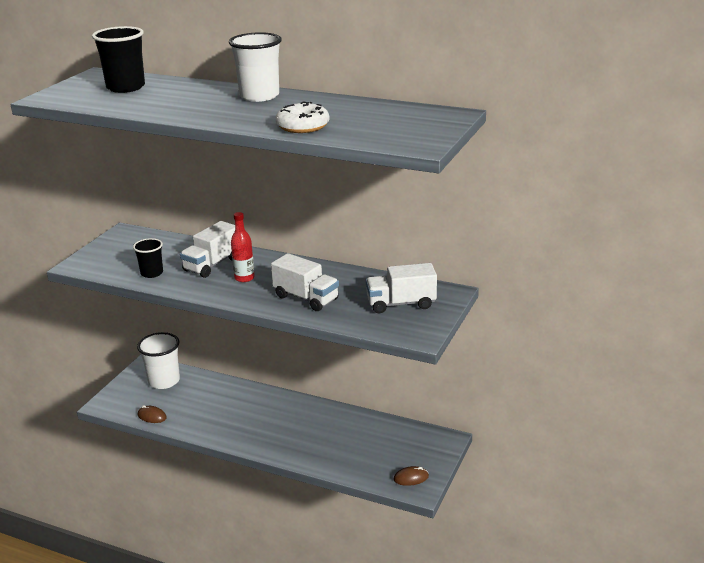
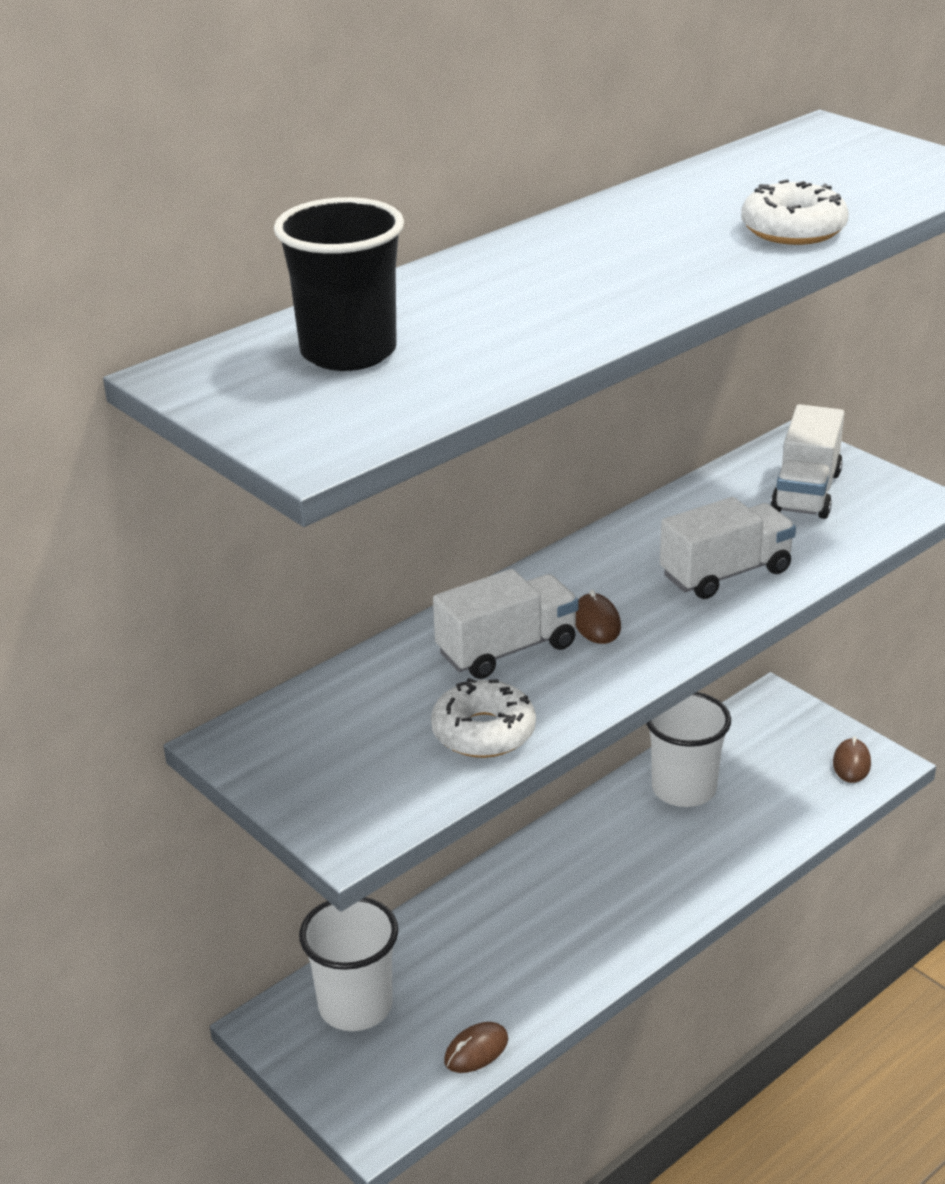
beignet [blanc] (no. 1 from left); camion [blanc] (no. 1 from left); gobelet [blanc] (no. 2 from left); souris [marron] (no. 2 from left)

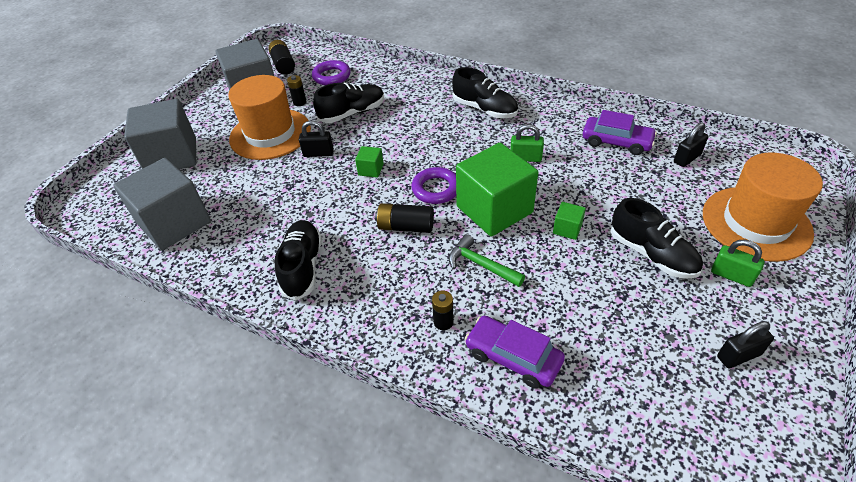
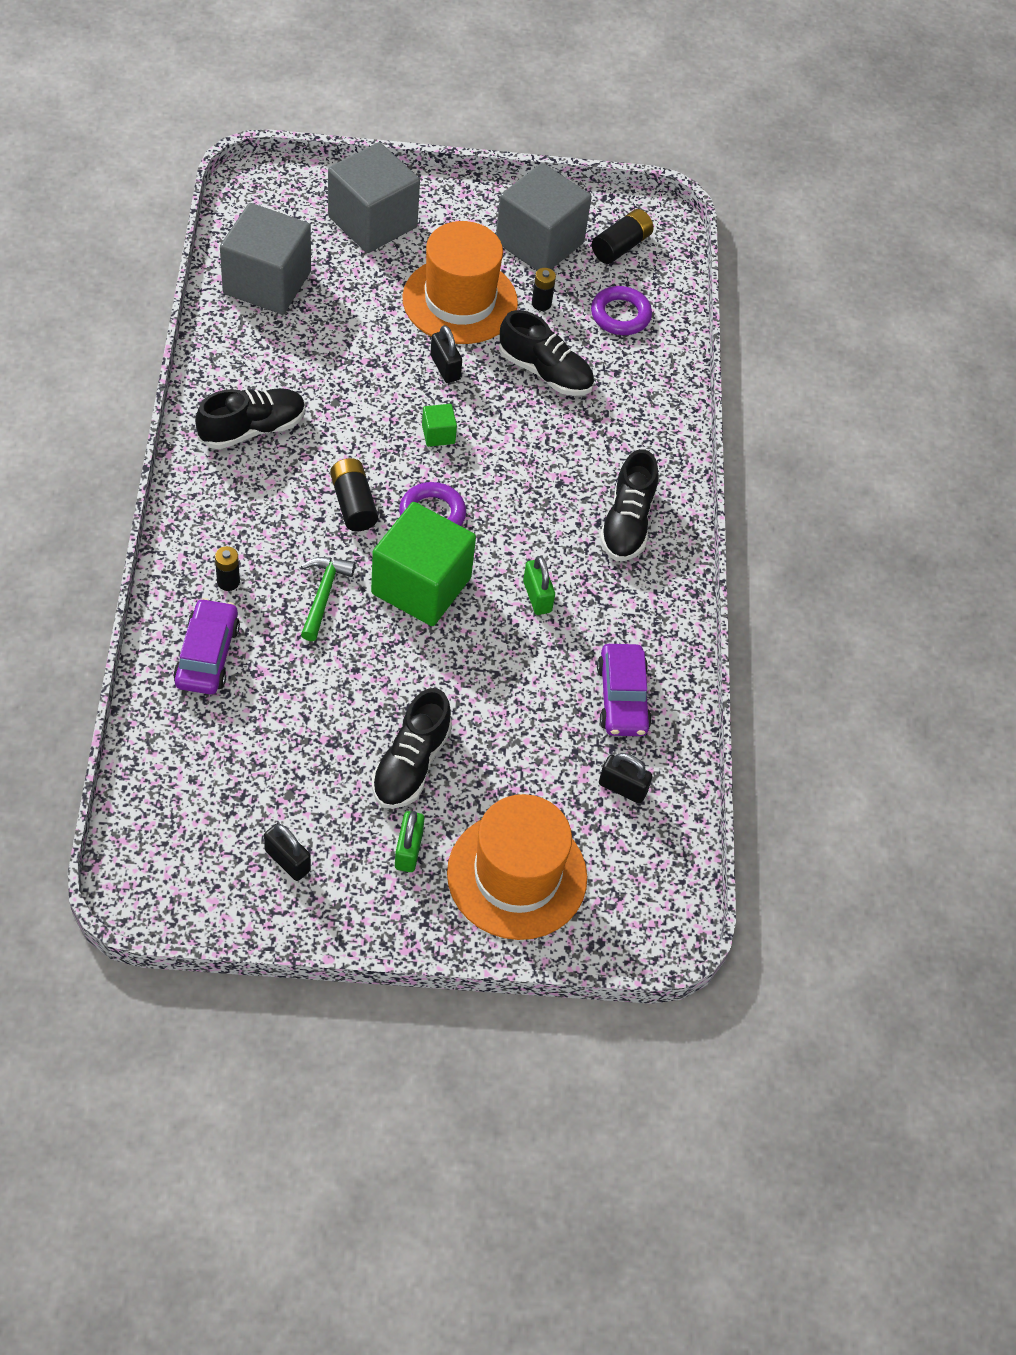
cube [vert] (no. 3 from left in the first image)

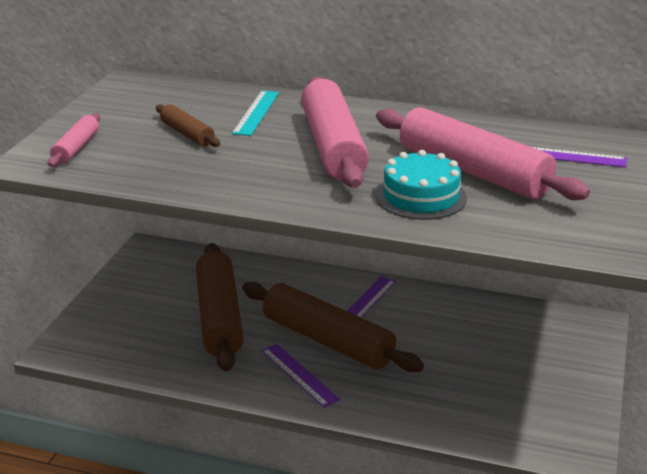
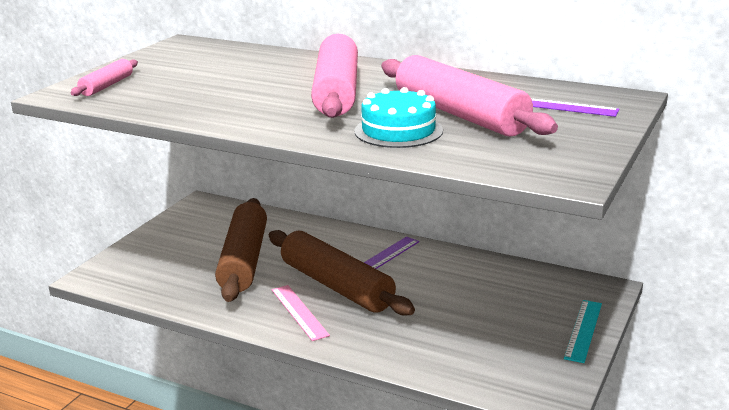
rouleau à pâtisserie [marron] (no. 1 from left in the first image); règle [turquoise]; règle [rose]

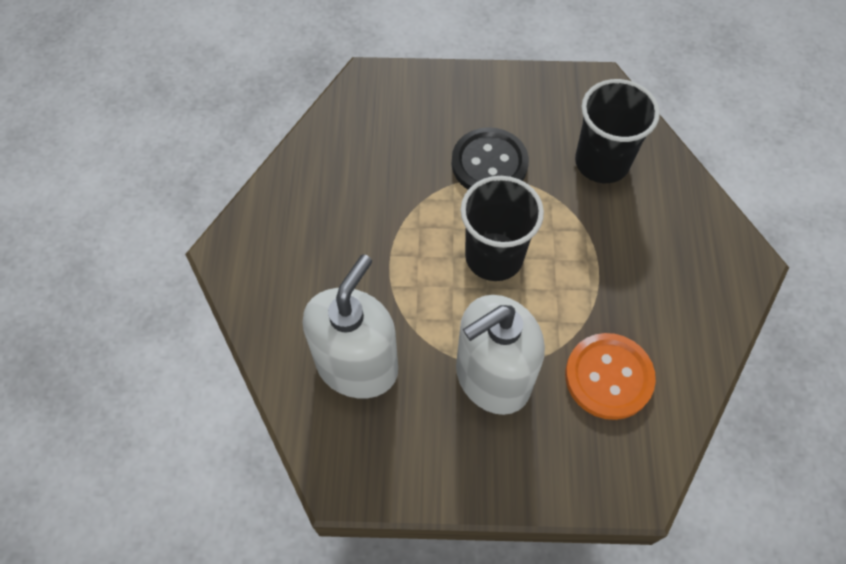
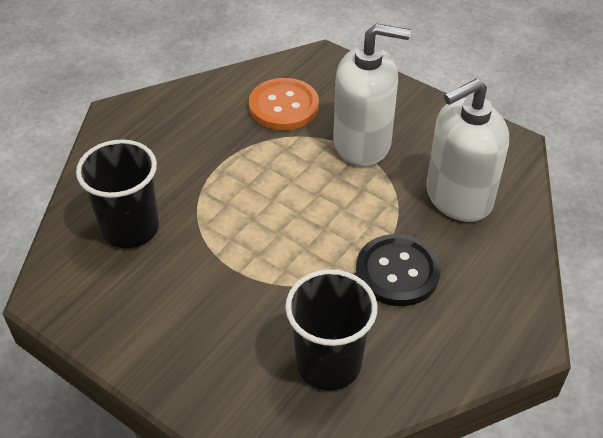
bouton [noir]; gobelet [noir] (no. 2 from left)

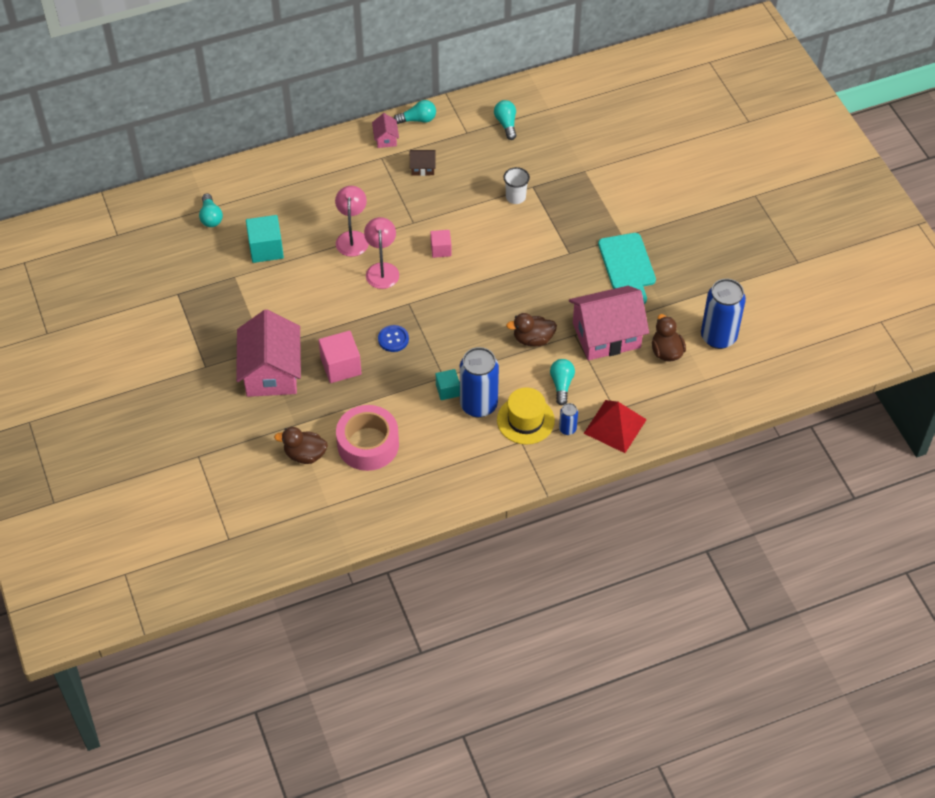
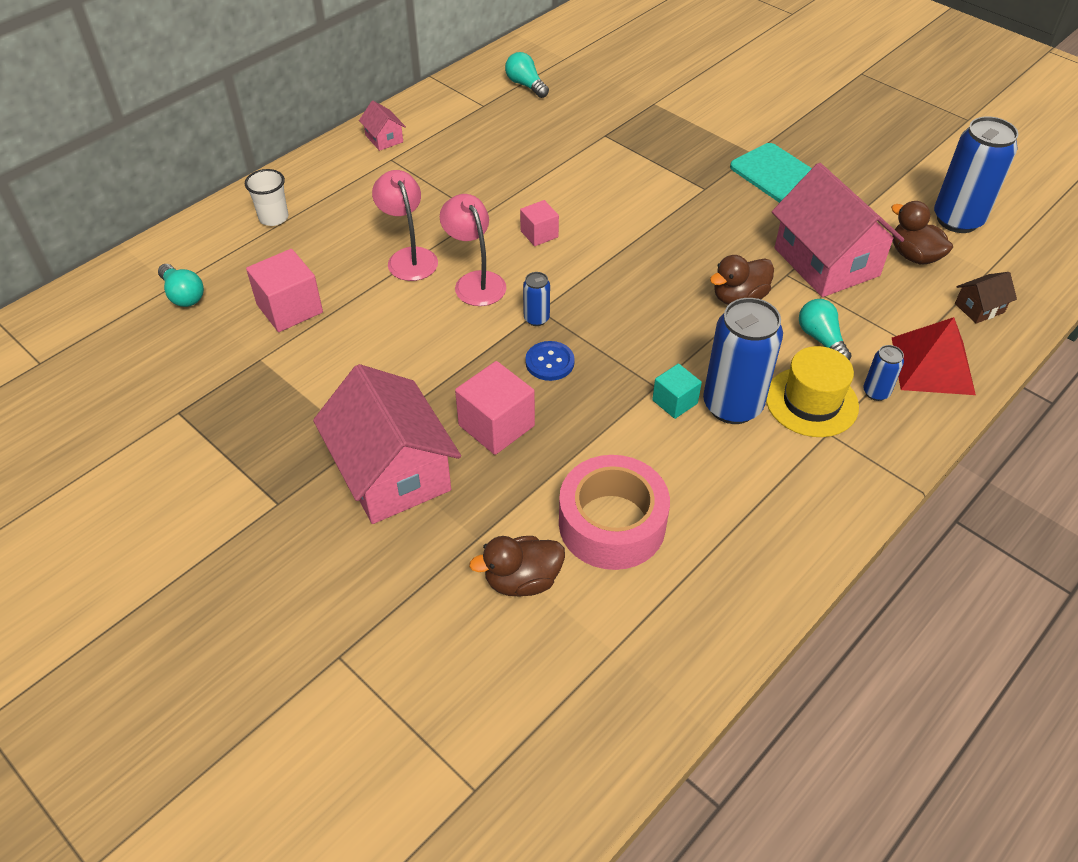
cube [rose] (no. 1 from left); ampoule [turquoise] (no. 2 from left in the first image); maison [marron]; gobelet [blanc]; maison [rose] (no. 3 from left); canette [bleu] (no. 1 from left)

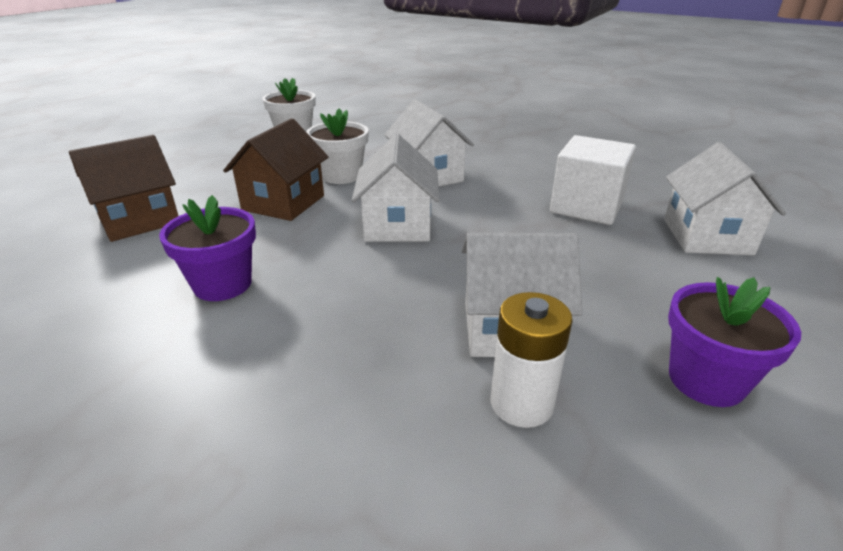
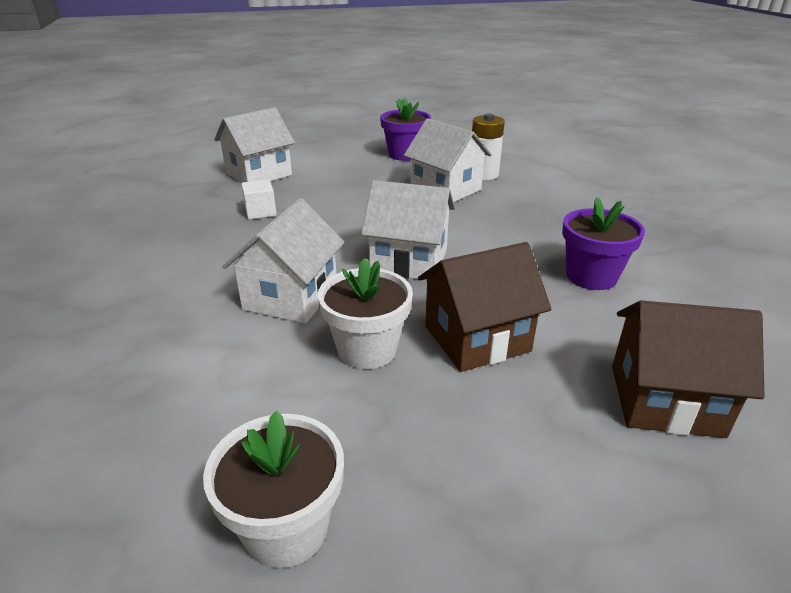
maison [blanc] (no. 3 from left); cube [blanc]

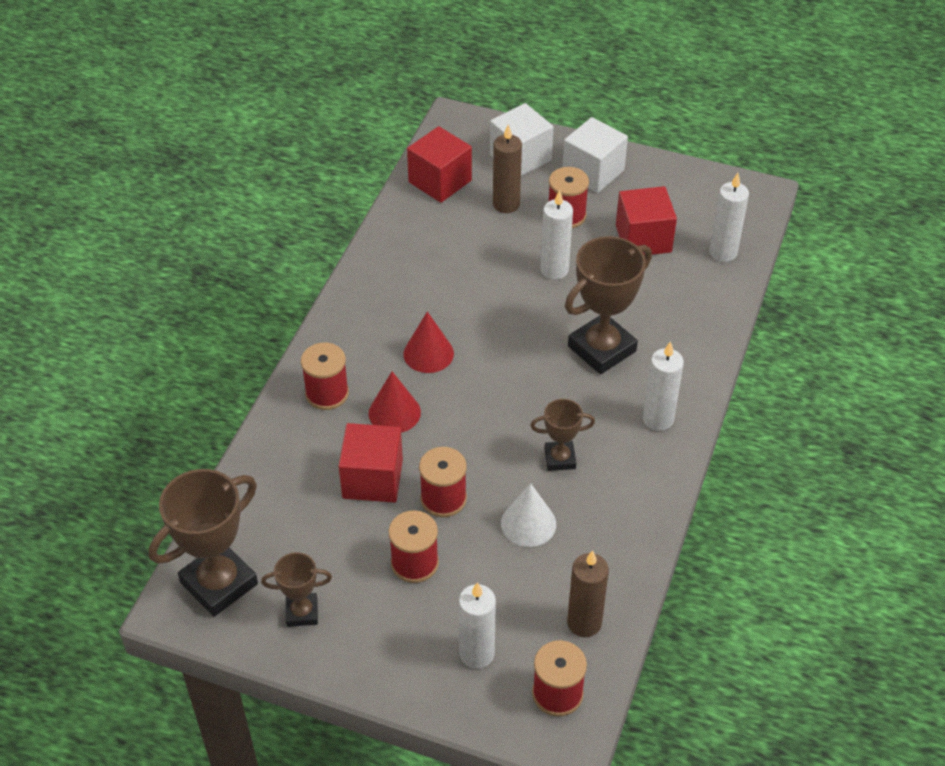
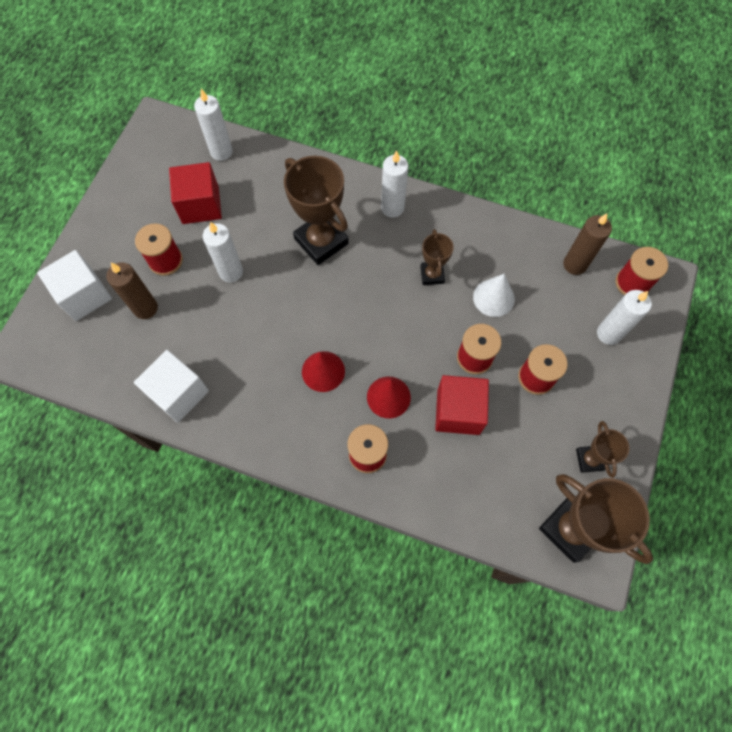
cube [rouge] (no. 2 from left in the first image); cube [blanc] (no. 2 from left)

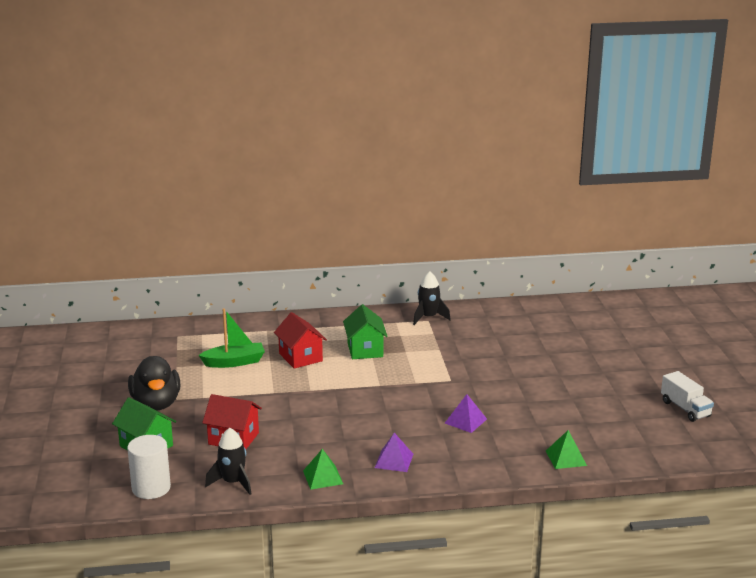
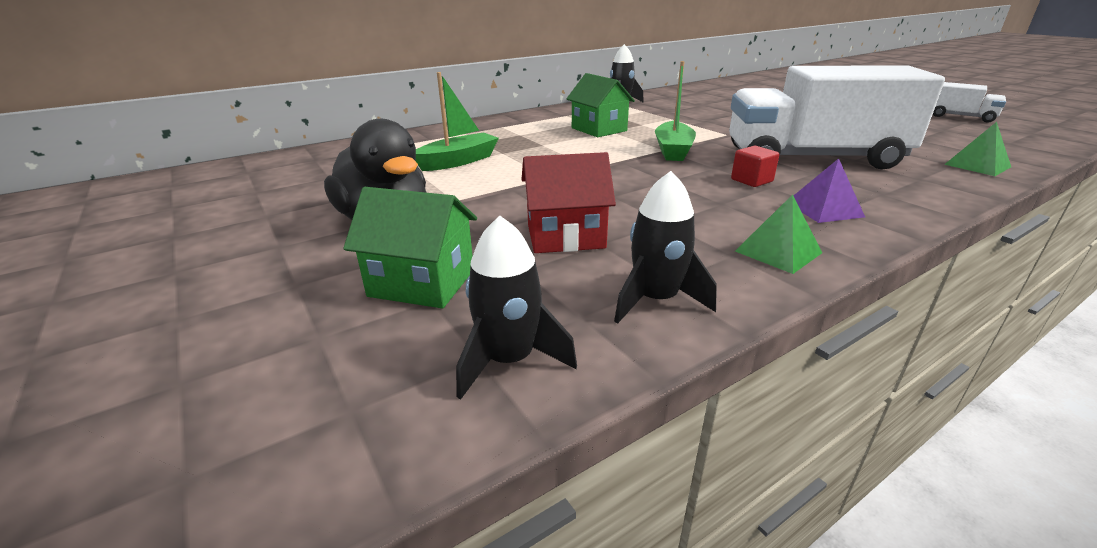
fusée [noir] (no. 1 from left); maison [rouge] (no. 2 from left in the first image); camion [blanc] (no. 1 from left); bateau [vert] (no. 2 from left); cube [rouge]

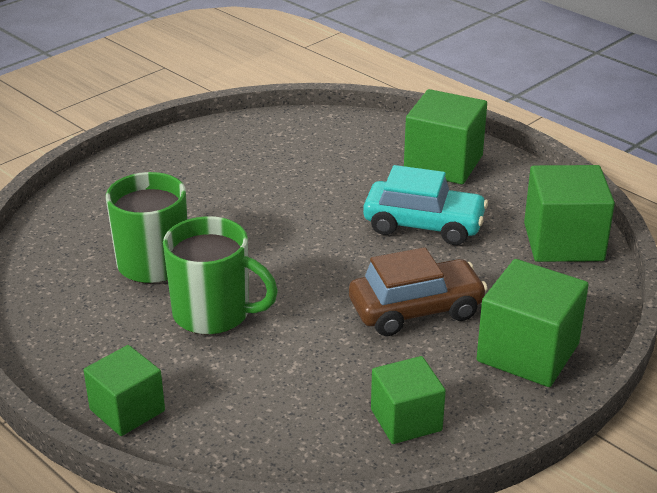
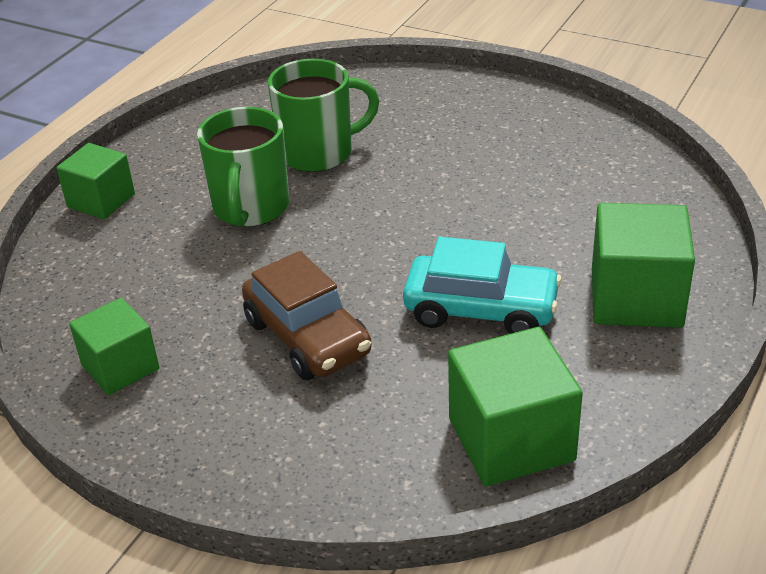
voiture [turquoise]; cube [vert] (no. 4 from left in the first image)

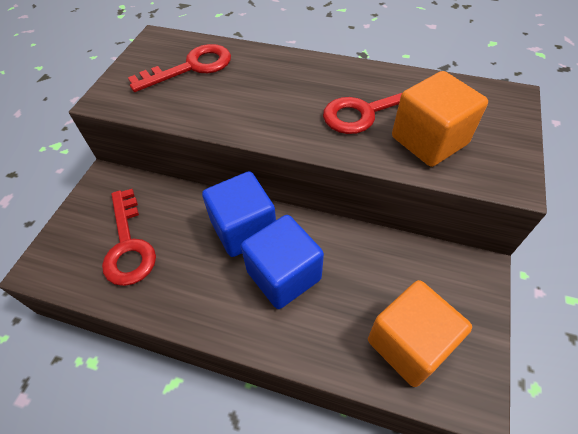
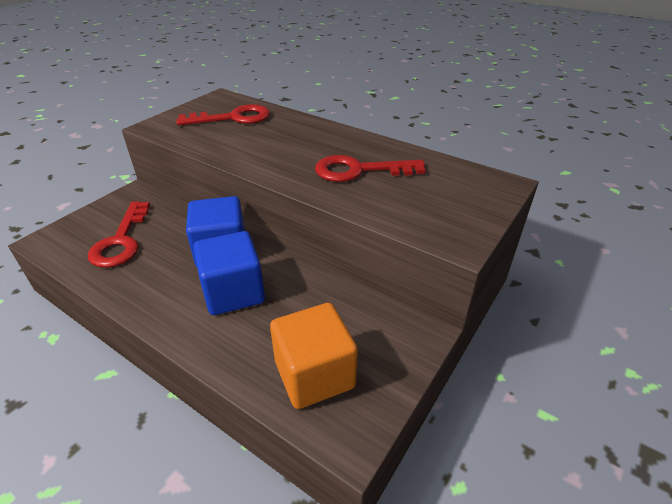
cube [orange] (no. 2 from left in the first image)

